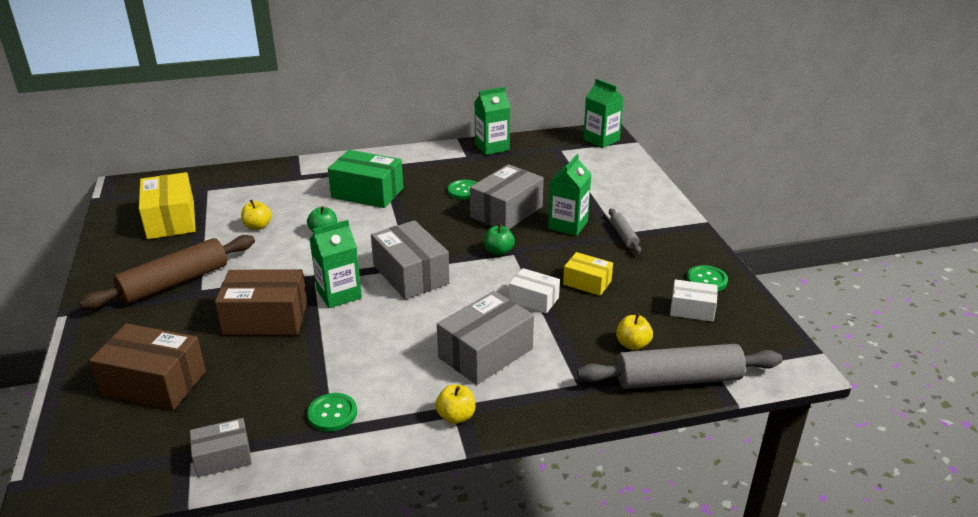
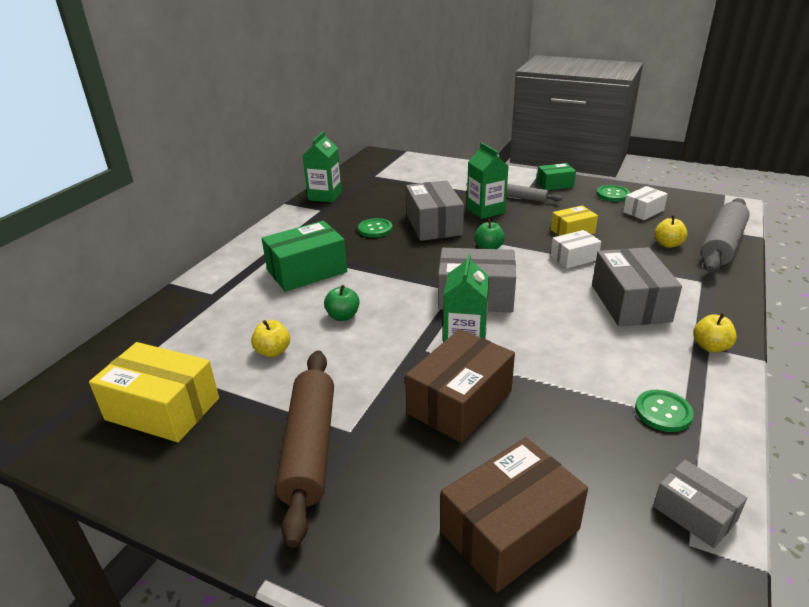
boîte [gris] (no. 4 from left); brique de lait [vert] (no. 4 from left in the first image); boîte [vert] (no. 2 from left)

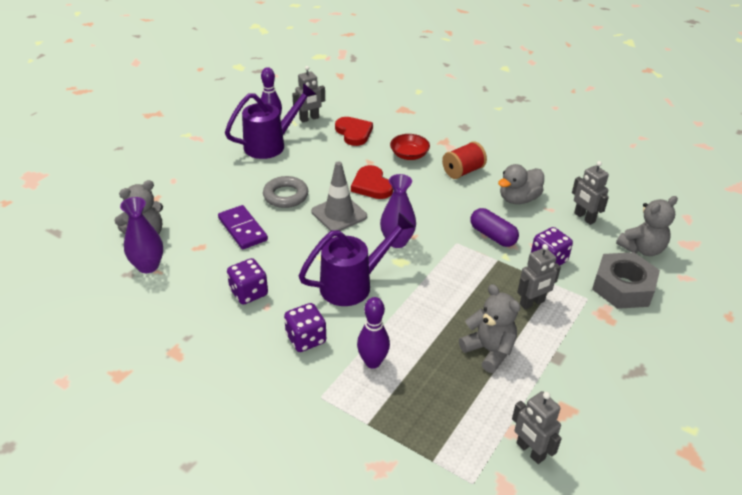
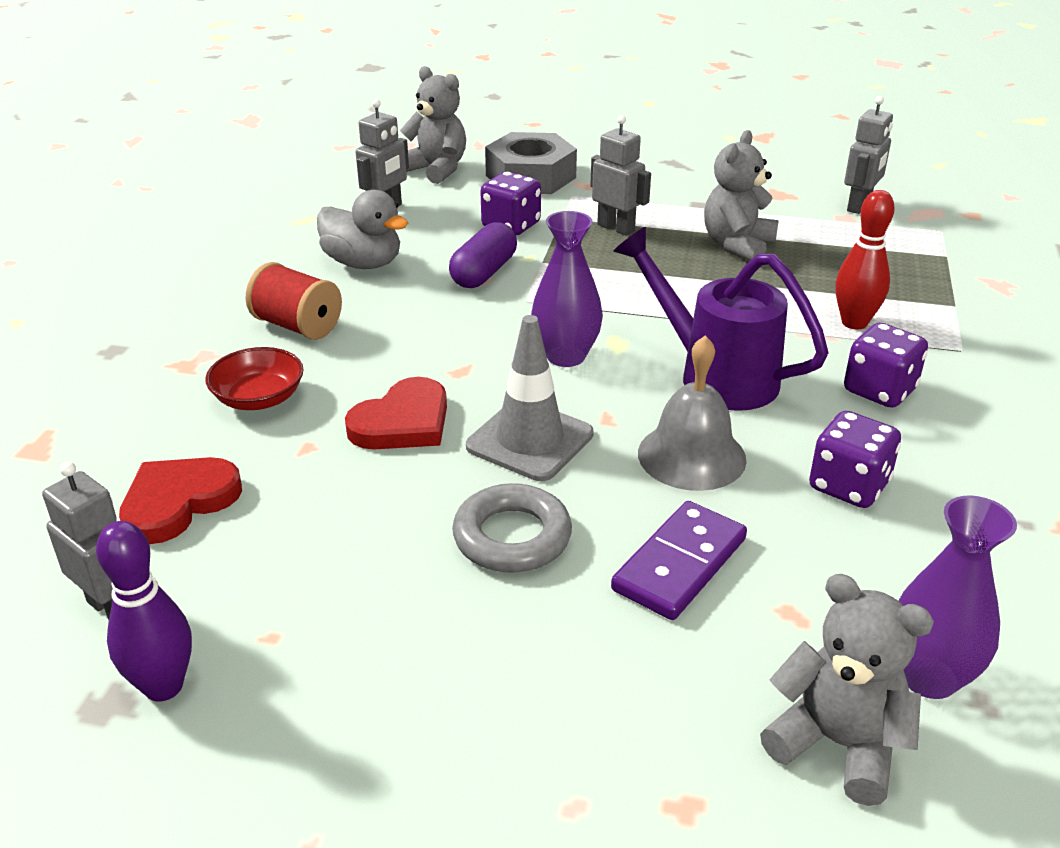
arrosoir [violet] (no. 1 from left in the first image); quille [rouge]; cloche [gris]

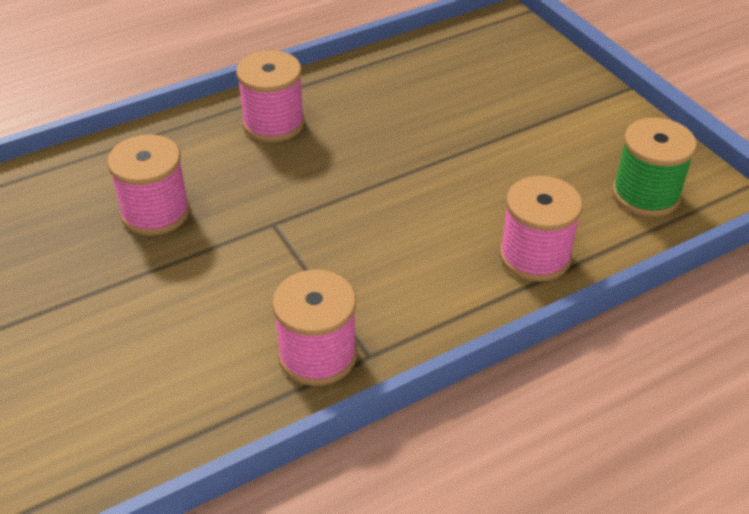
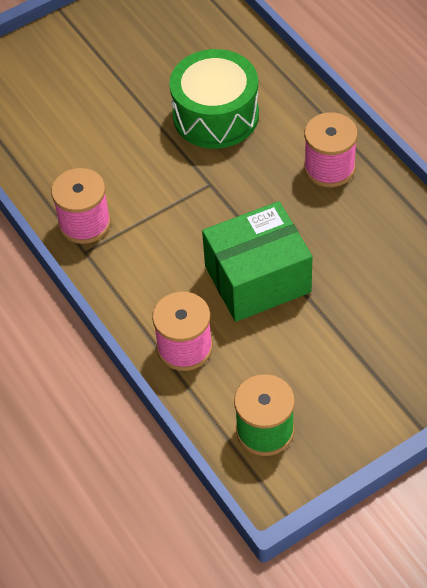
tambour [vert]; boîte [vert]

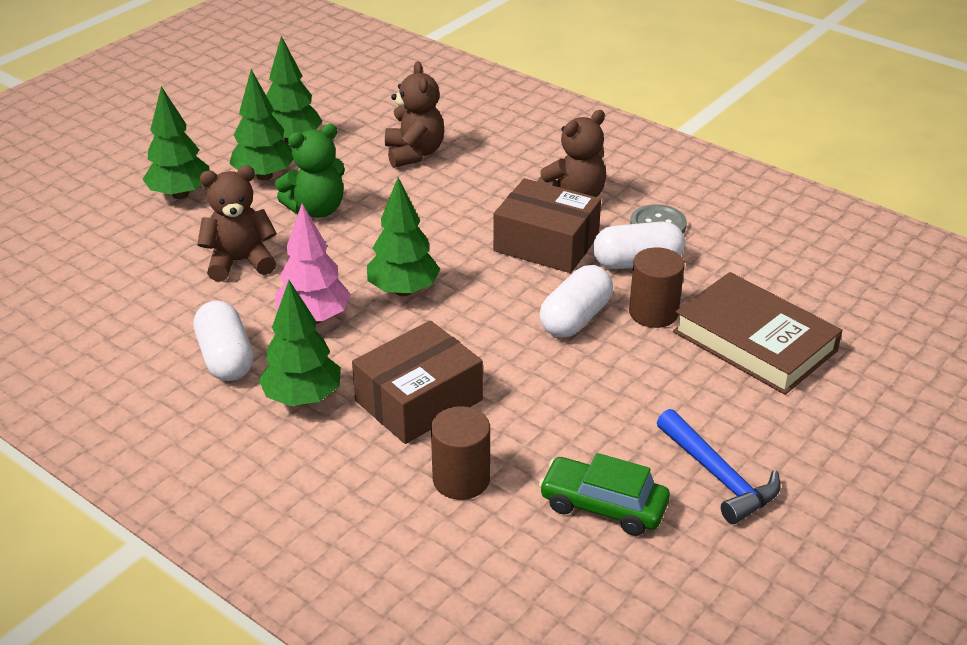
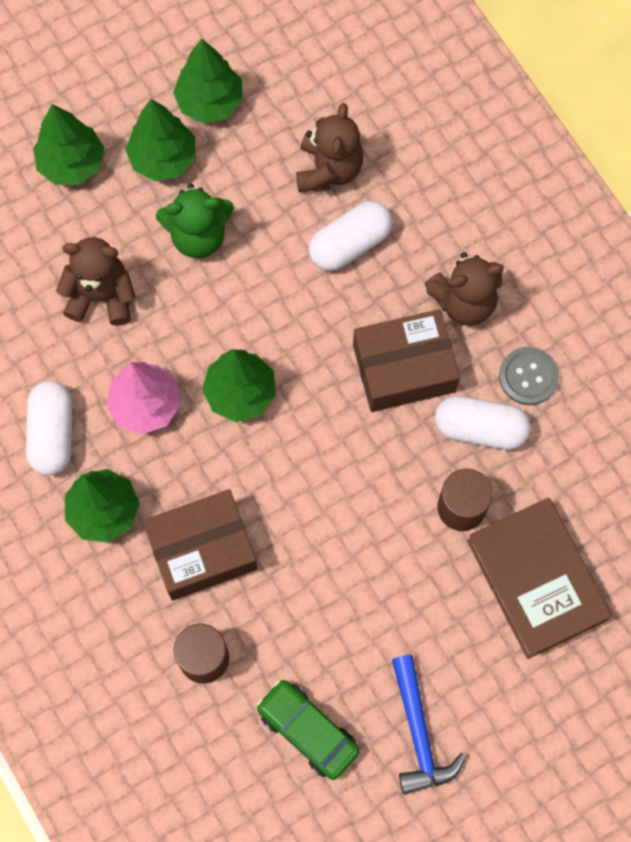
boîte [marron] (no. 2 from left); gélule [blanc] (no. 2 from left)

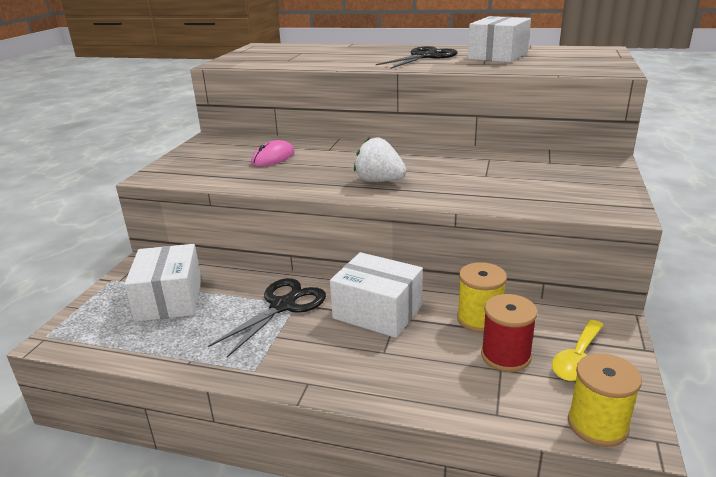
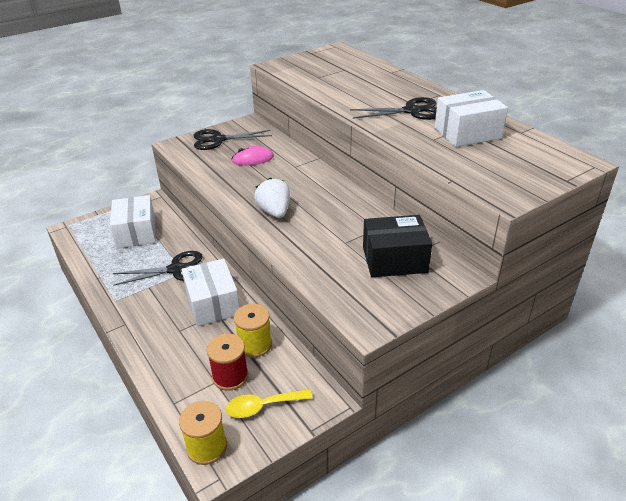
boîte [blanc] (no. 1 from left); ciseaux [noir] (no. 2 from left); boîte [noir]

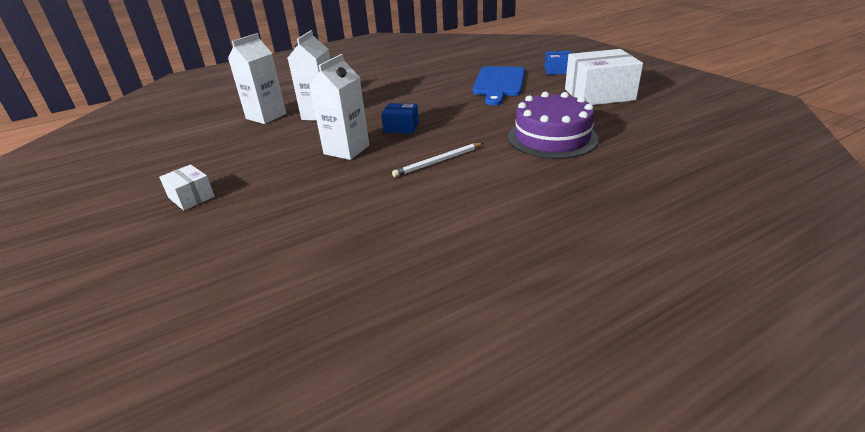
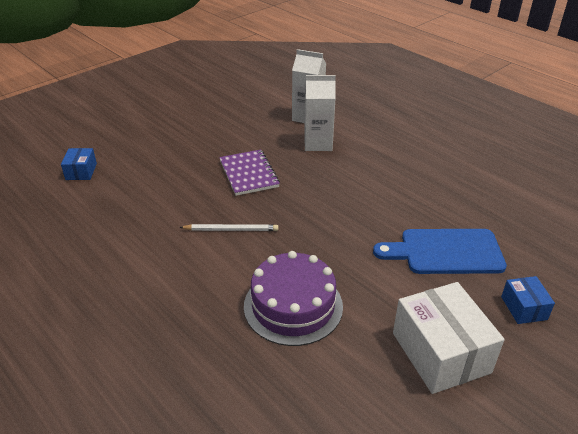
boîte [blanc] (no. 1 from left in the first image); carnet [violet]; boîte [bleu] (no. 1 from left); crayon [blanc]

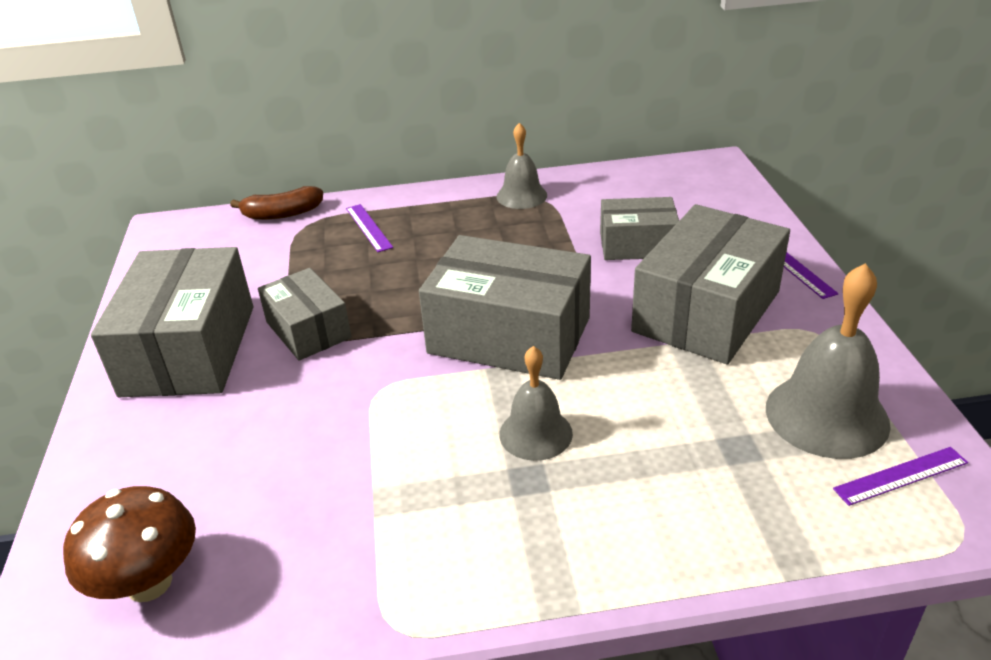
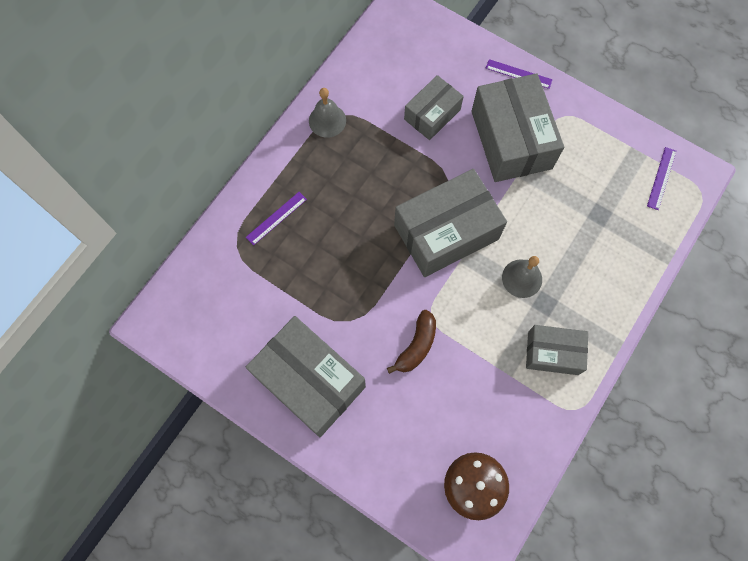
banane [marron]; boîte [gris] (no. 5 from left); règle [violet] (no. 1 from left); cloche [gris] (no. 3 from left in the first image)

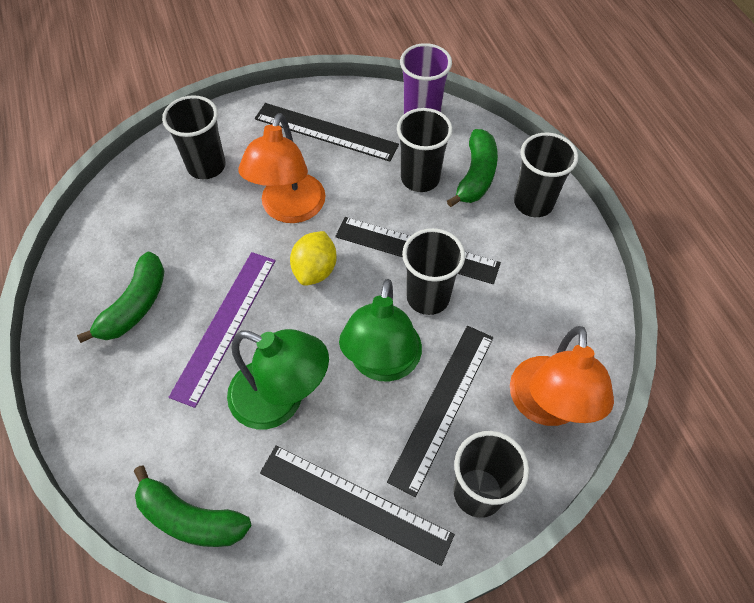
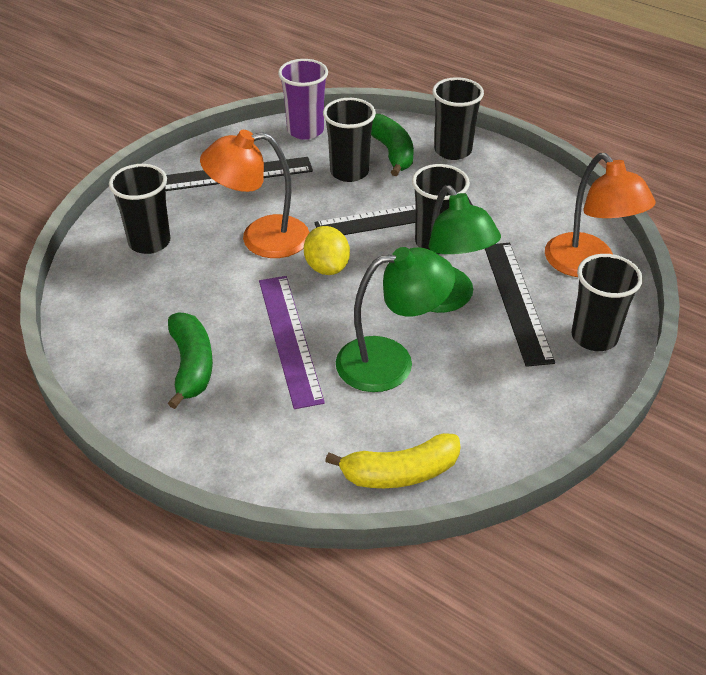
banane [jaune]; lampe [orange] (no. 1 from left); règle [noir] (no. 2 from left in the first image)

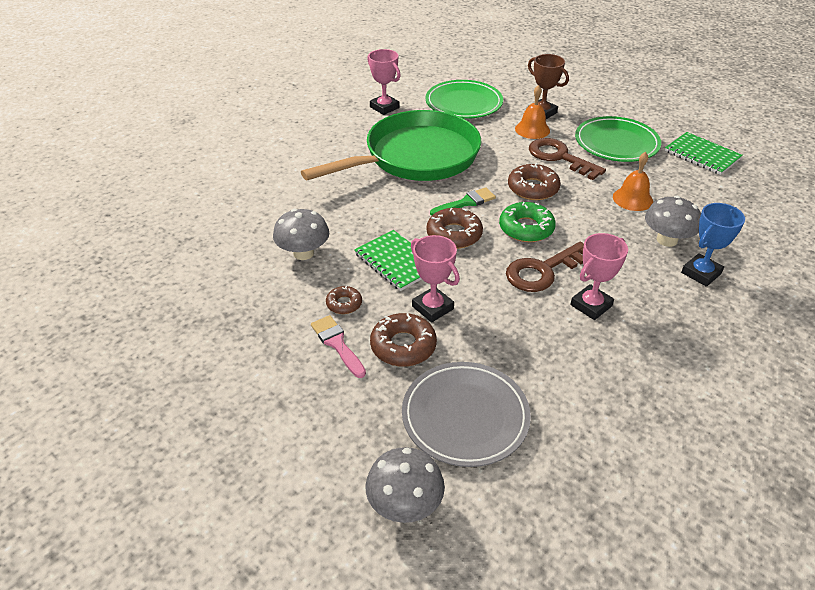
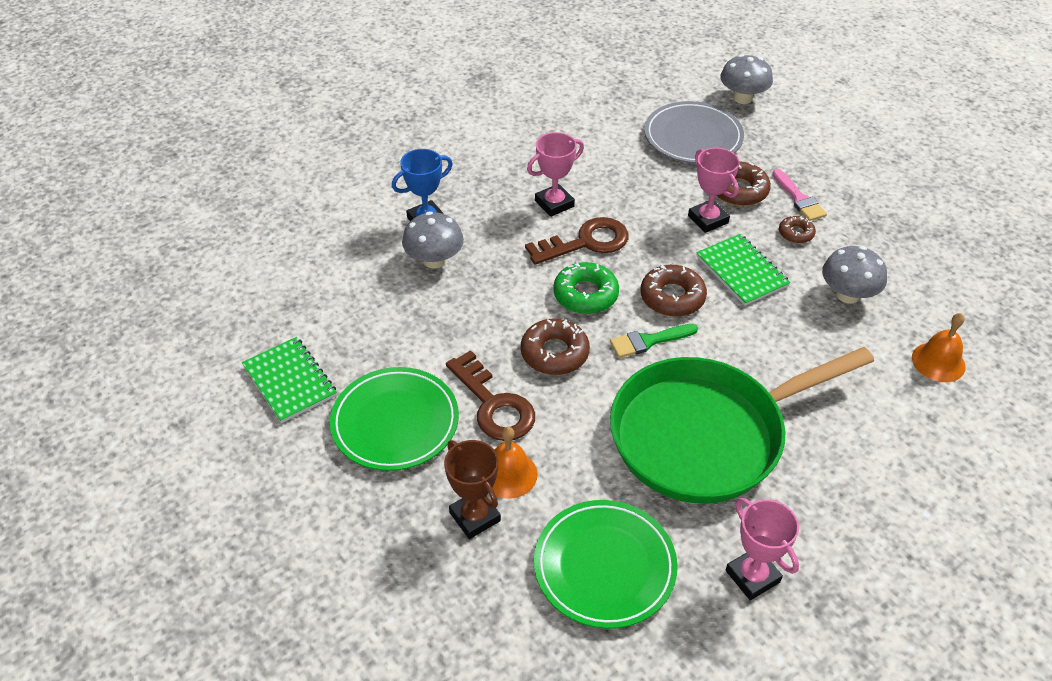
cloche [orange] (no. 2 from left)

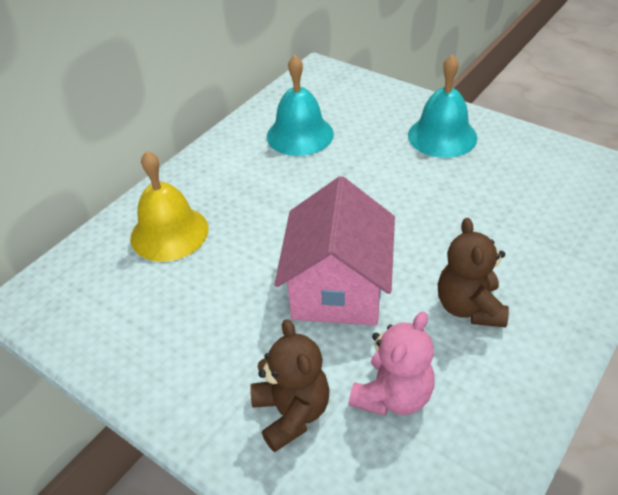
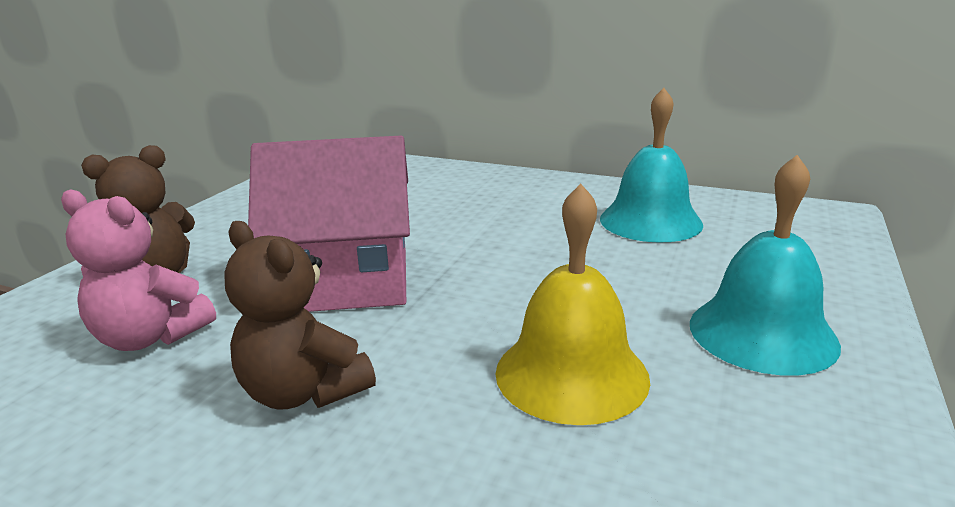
cloche [jaune]; ours en peluche [marron] (no. 2 from left)

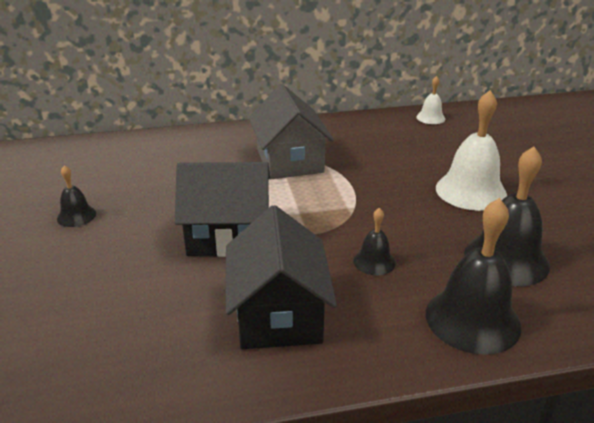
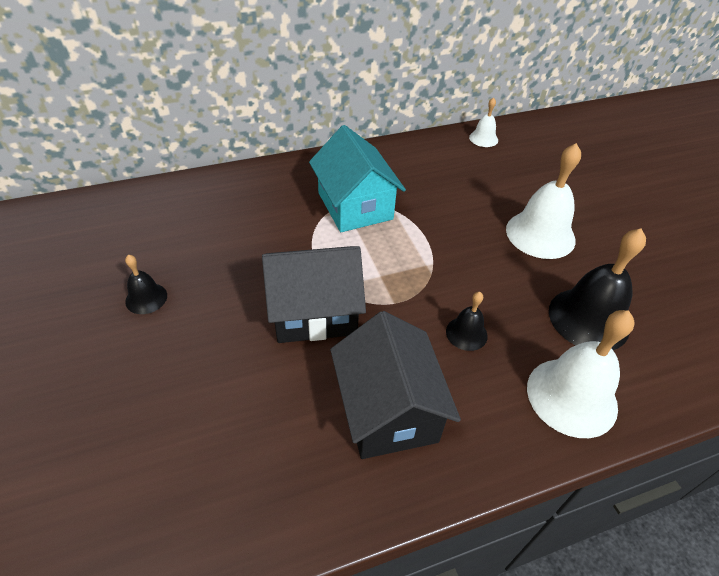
maison [turquoise]; cloche [blanc] (no. 3 from left)

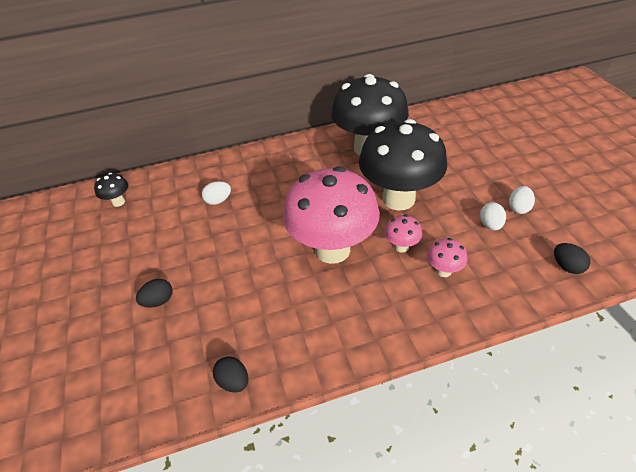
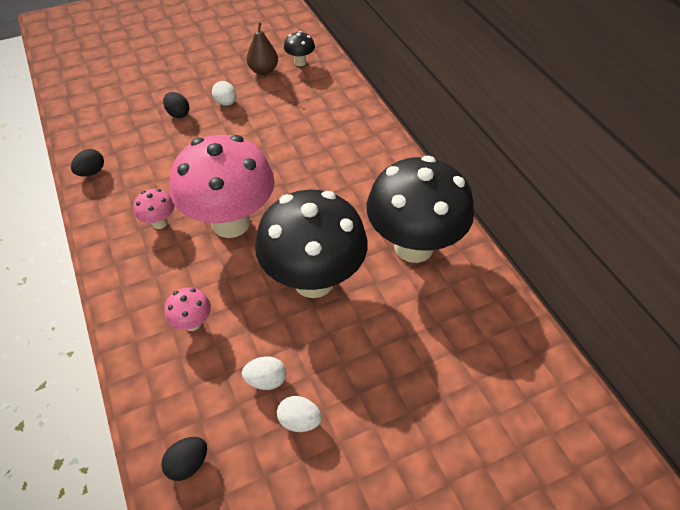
œuf [blanc] (no. 1 from left); champignon [rose] (no. 1 from left); poire [marron]

